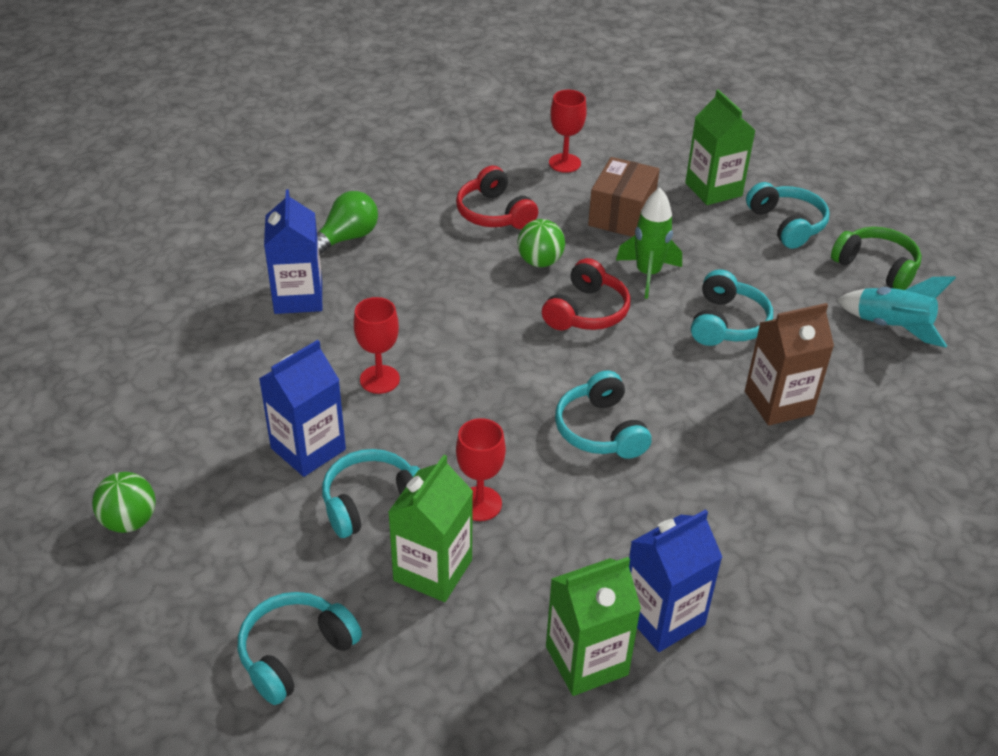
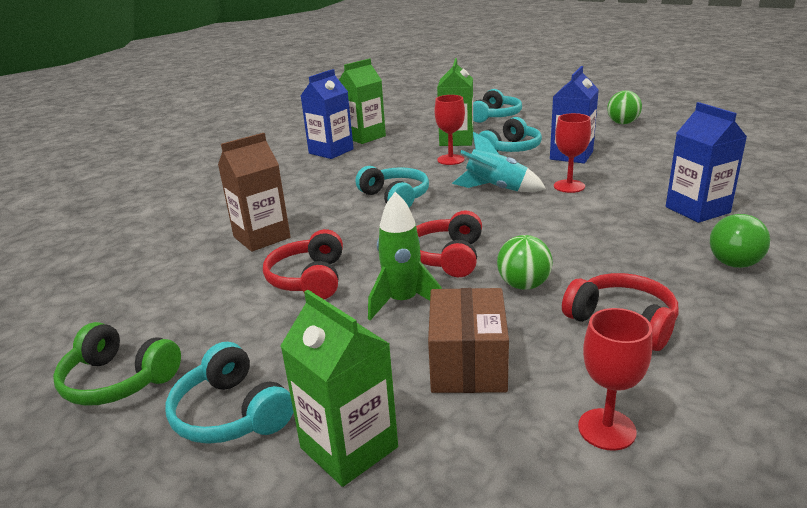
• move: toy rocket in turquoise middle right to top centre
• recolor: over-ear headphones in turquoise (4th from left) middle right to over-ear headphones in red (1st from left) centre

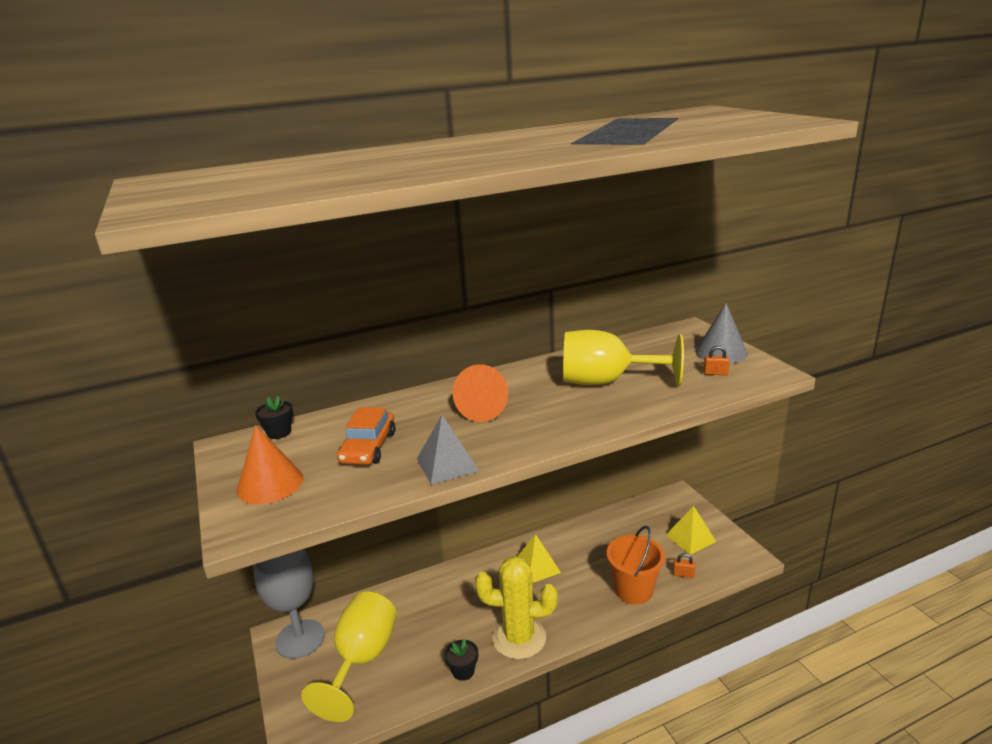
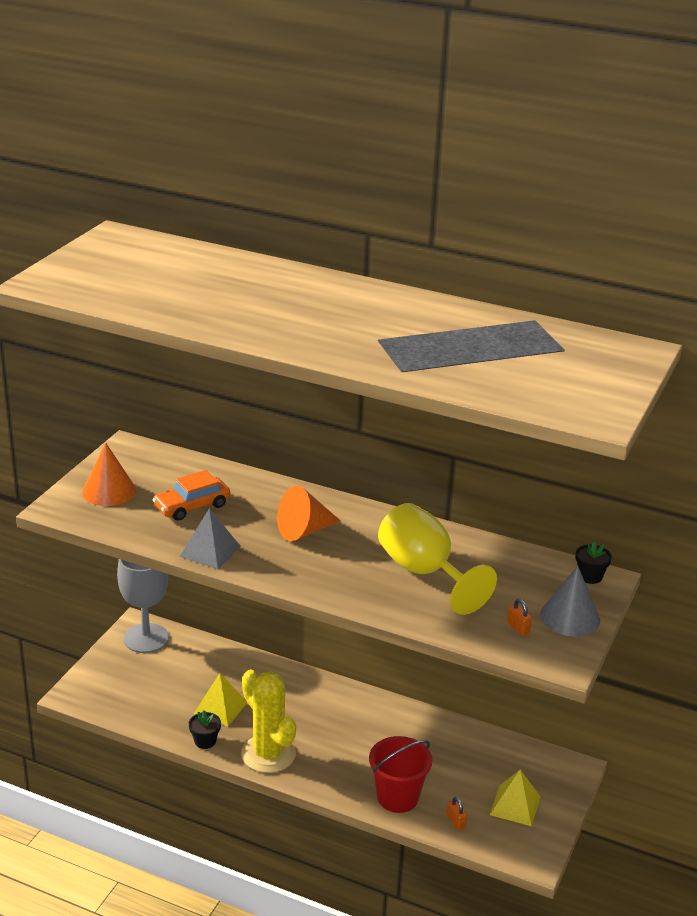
• delete: chalice in yellow (1st from left) bottom centre
• move: potted plant in black (1st from left in the first image) middle left to potted plant in black (2nd from left) middle right
• move: solid pyramid in yellow (1st from left) bottom centre to bottom left
• recolor: sand bucket in orange-coloured bottom centre to sand bucket in red bottom centre

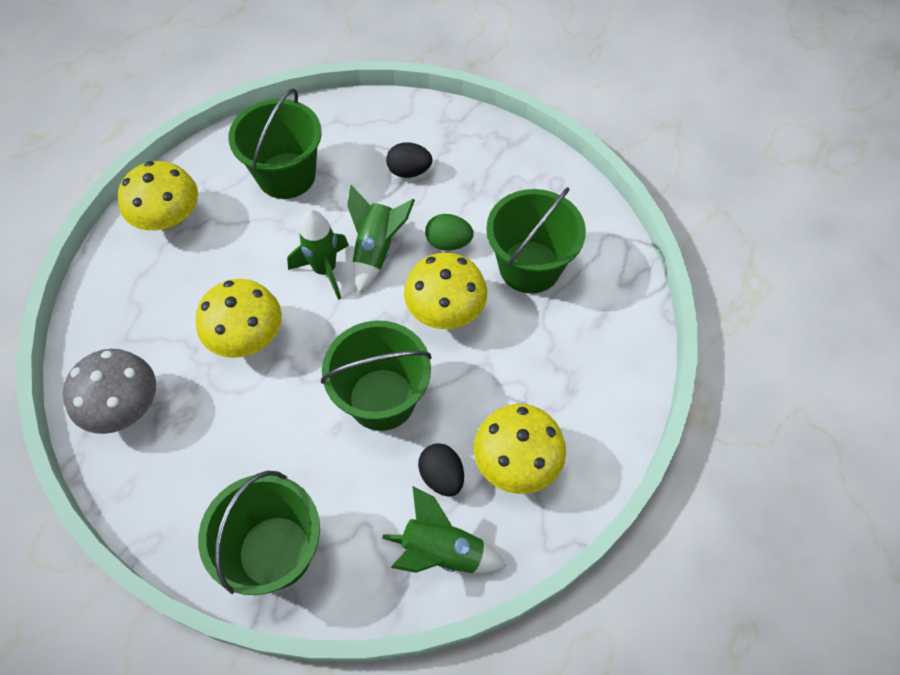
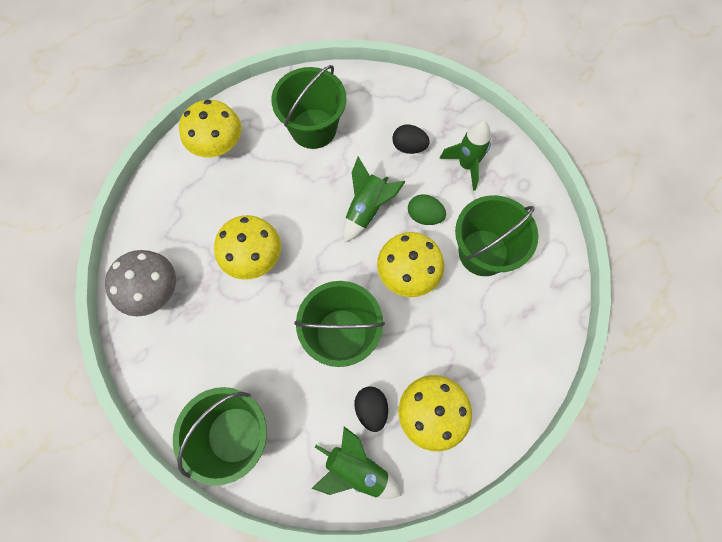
• move: toy rocket in green (1st from left in the first image) centre to toy rocket in green (3rd from left) top centre

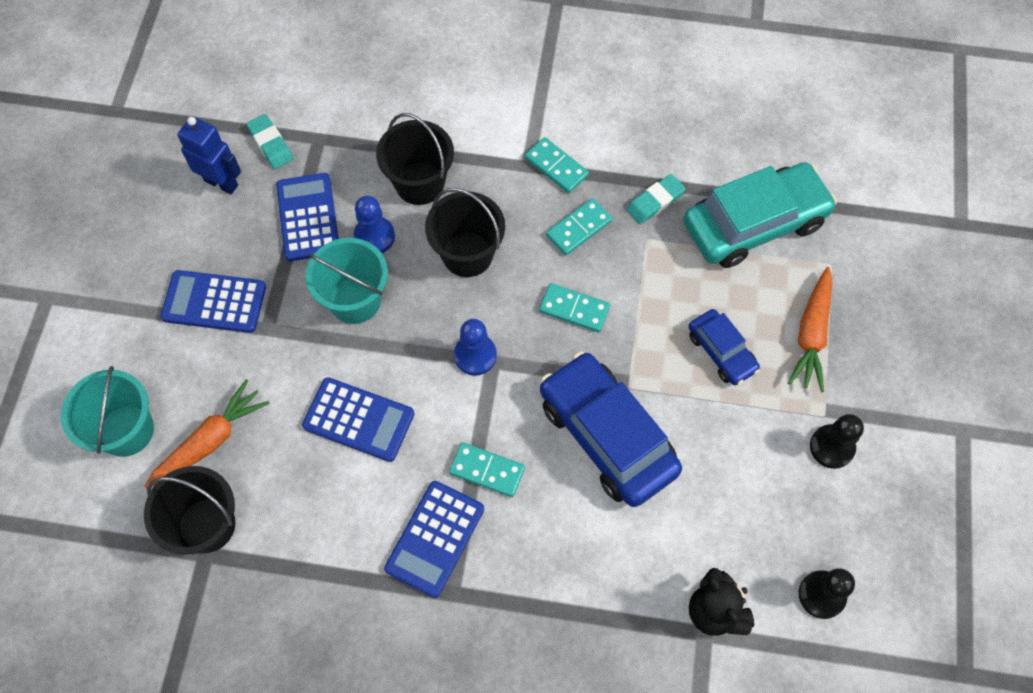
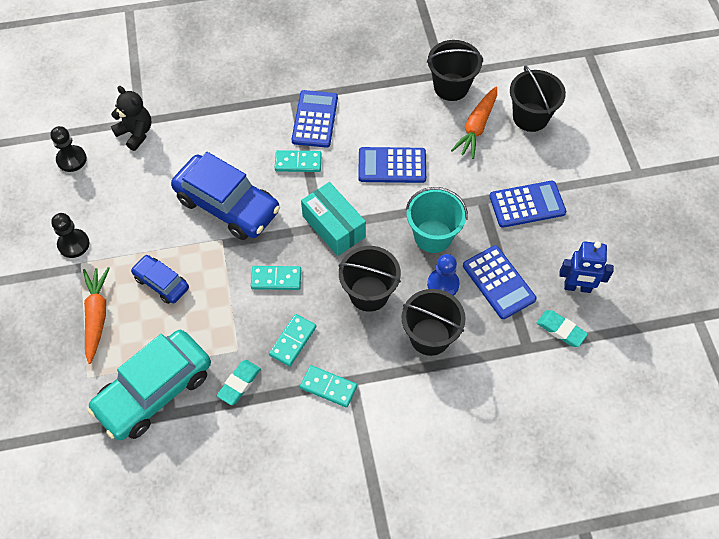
• replace: game pawn in royal blue (2nd from left) centre to box in turquoise centre
• recolor: sand bucket in turquoise (1st from left) middle left to sand bucket in black (4th from left) top right

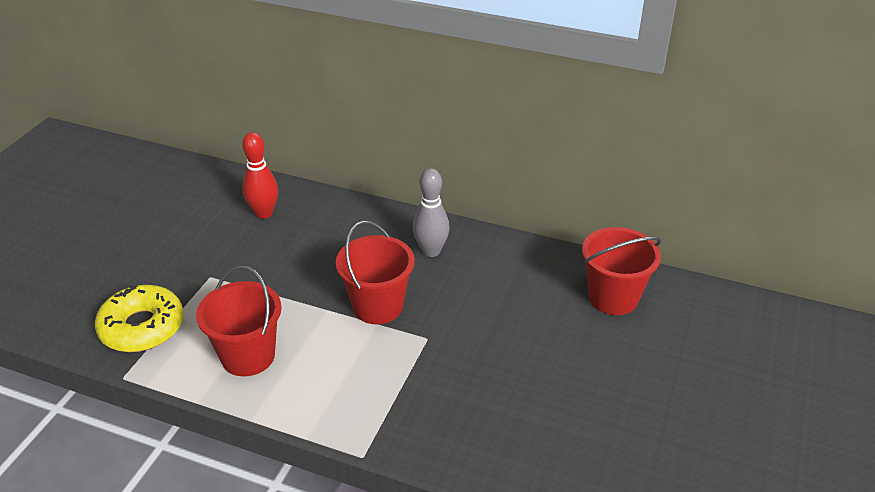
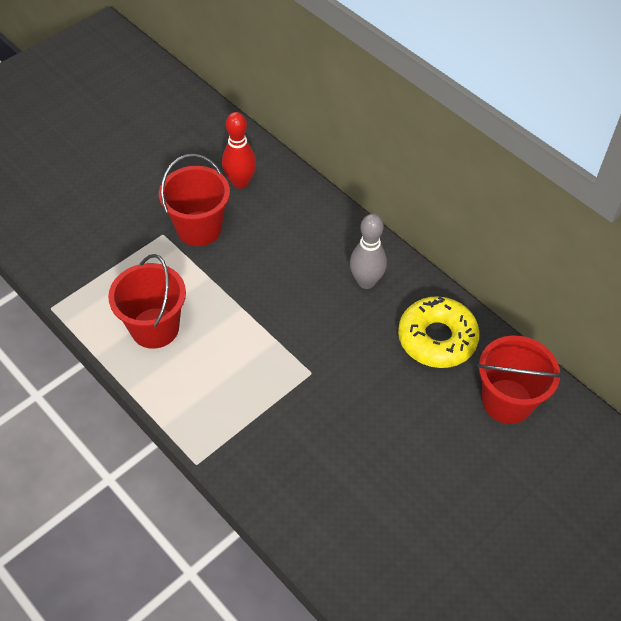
• move: glazed donut in yellow middle left to middle right
• move: sand bucket in red (2nd from left) centre to top left

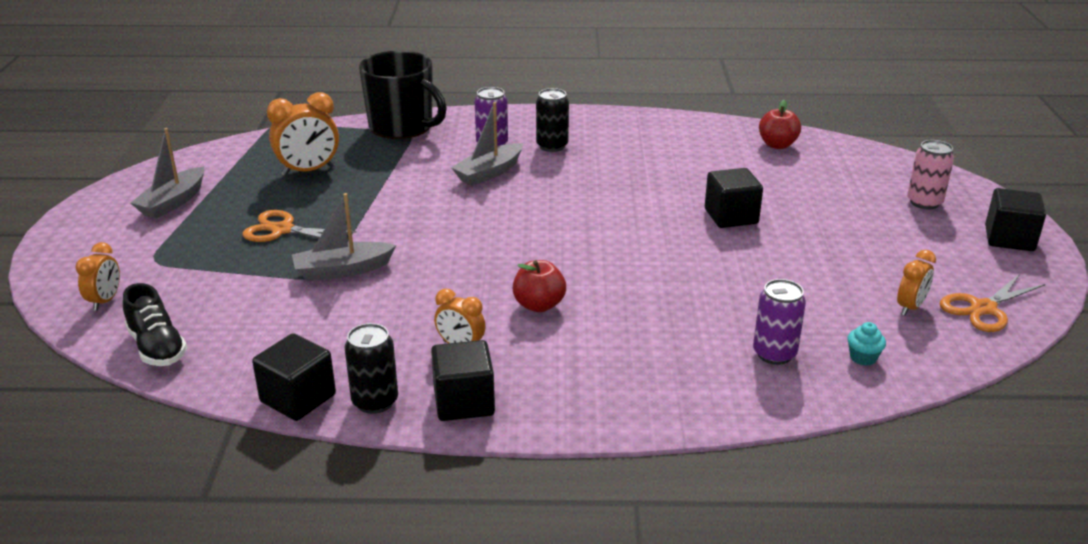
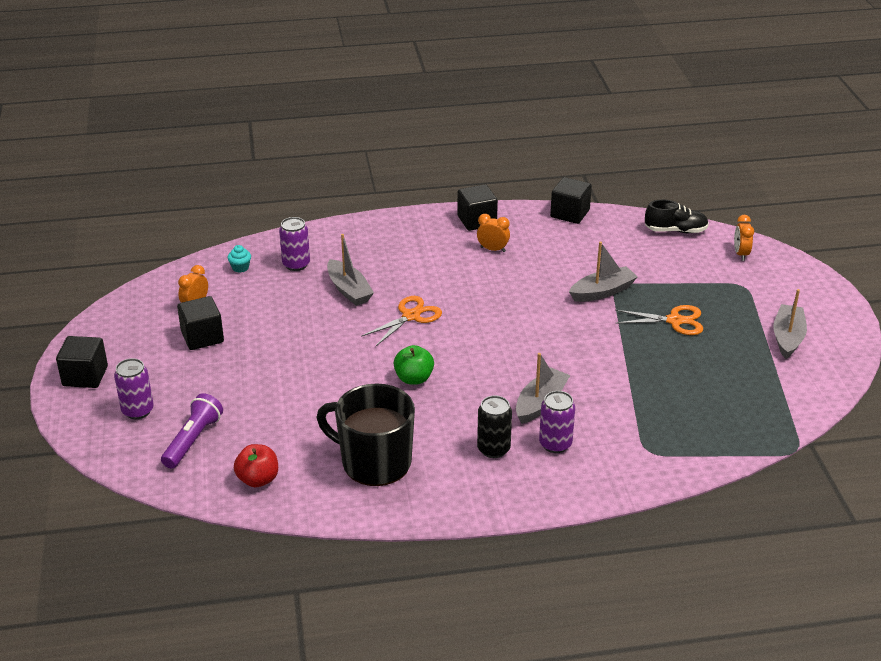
• delete: clock in orange-coloured (2nd from left) top left
• delete: tin in black (1st from left) bottom centre
• delete: apple in red (1st from left) centre
• insert: torch in purple middle left
• insert: boat in ash-grey (1st from left) centre
• insert: apple in green centre
• move: mug in black top centre to centre
• move: cube in black (3rd from left in the first image) middle right to cube in black (2nd from left) middle left
• move: shears in orange-coloured (2nd from left in the first image) middle right to shears in orange-coloured (1st from left) centre
• recolor: tin in rosy top right to tin in purple (1st from left) middle left
• rotate: shoe in black middle left = top right 135 degrees clockwise

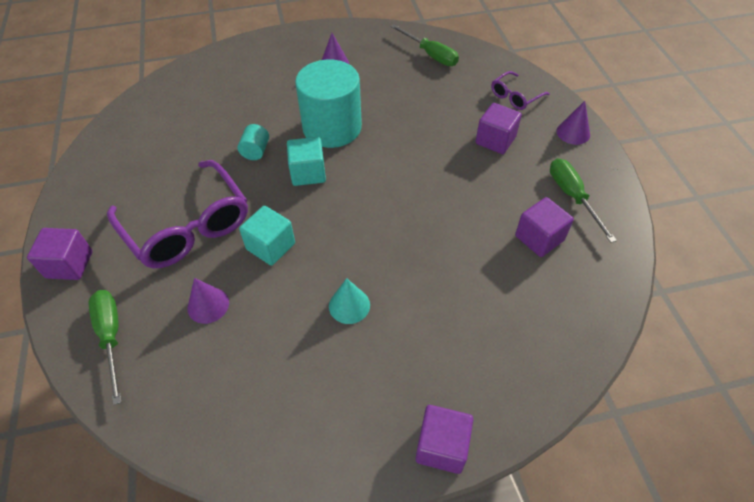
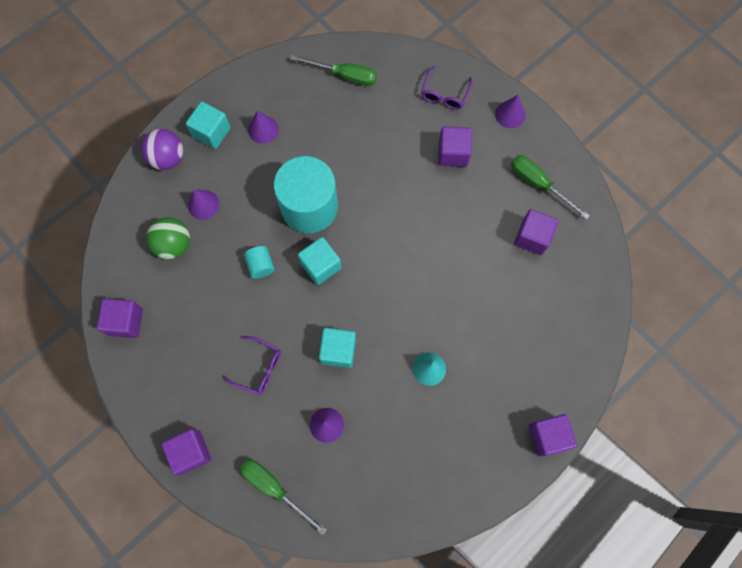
• insert: cube in purple (1st from left) middle left
• insert: sphere in purple top left
• insert: sphere in green middle left
• insert: cube in turquoise (1st from left) top left
• insert: solid cone in purple (1st from left) middle left
• resize: eyeglasses in purple (1st from left) middle left = centre x0.48

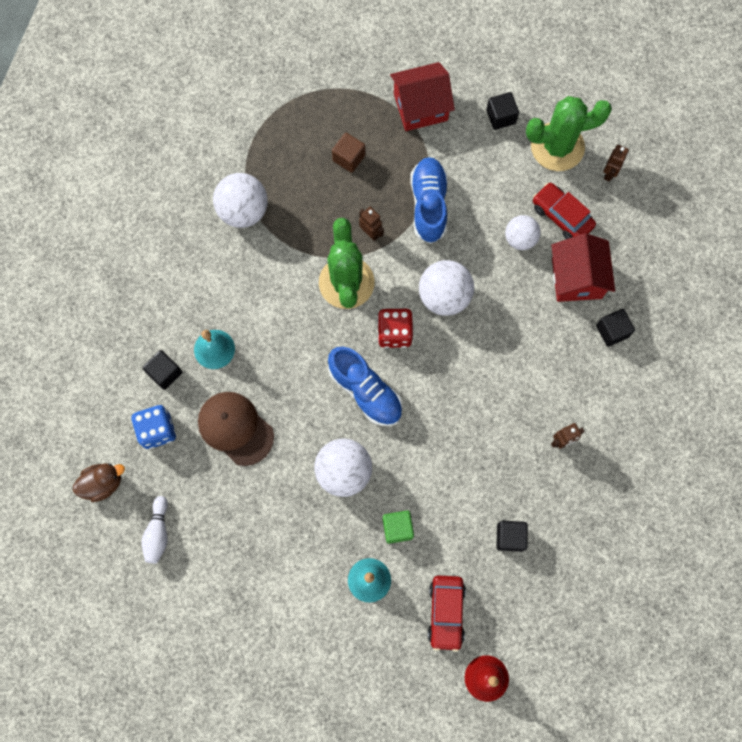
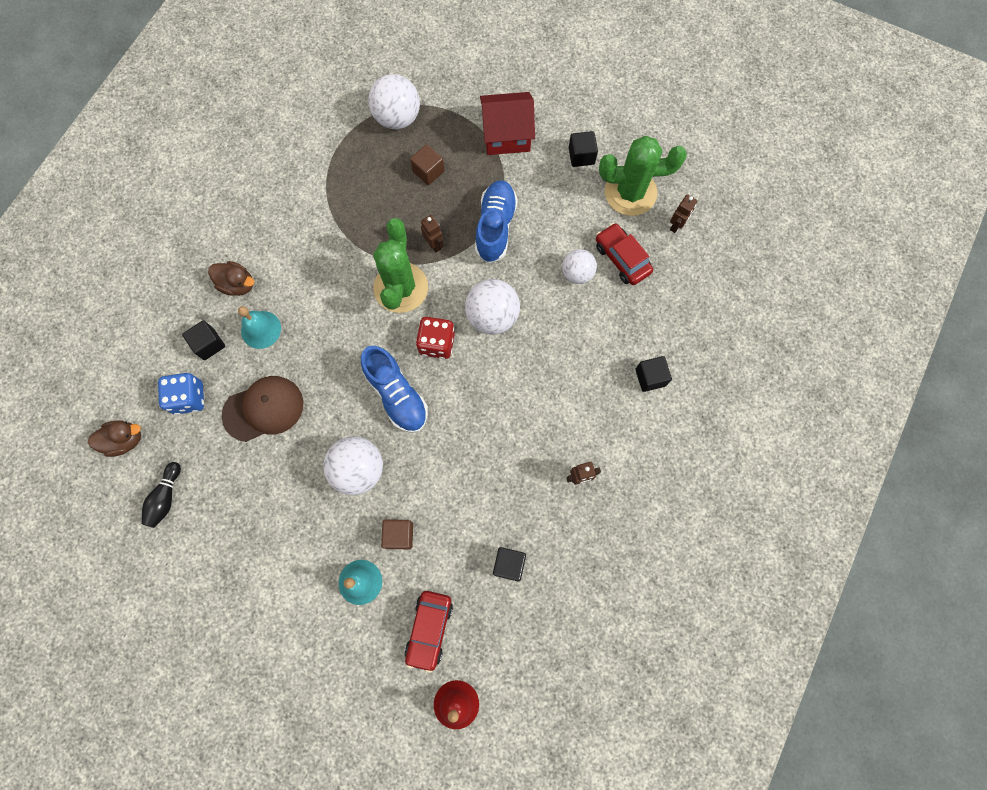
• delete: house in red (2nd from left) middle right
• insert: duck in russet (2nd from left) middle left
• move: sphere in white (1st from left in the first image) top left to sphere in white (2nd from left) top centre
• recolor: tenpin in white bottom left to tenpin in black middle left
• recolor: cube in green bottom centre to cube in russet (1st from left) bottom centre
• rotate: peaked cap in russet middle left = middle left 105 degrees clockwise

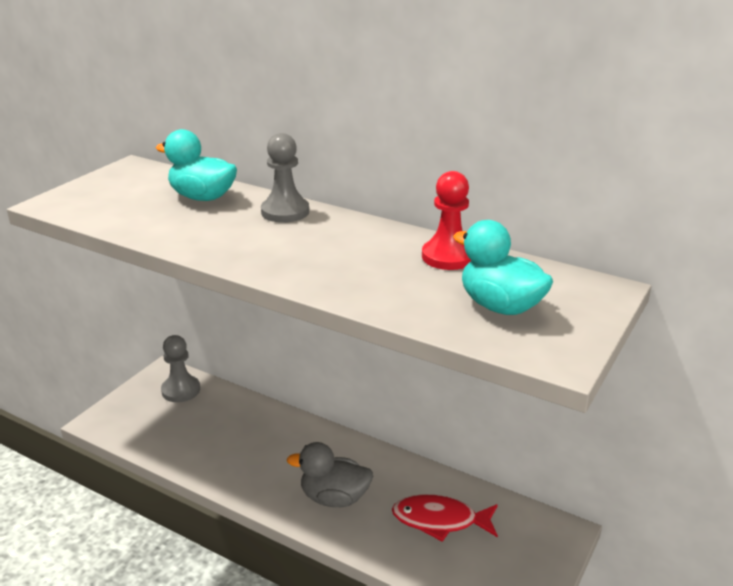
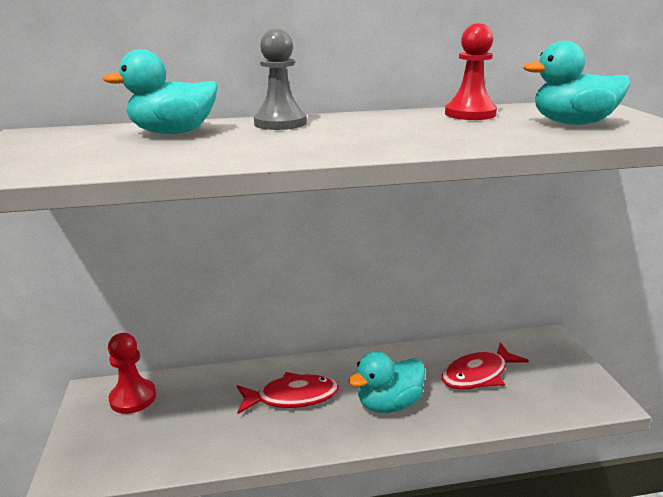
• insert: fish figure in red (1st from left) bottom centre
• recolor: game pawn in ash-grey (1st from left) middle left to game pawn in red (1st from left) bottom left
• recolor: duck in ash-grey bottom centre to duck in turquoise (2nd from left) bottom centre

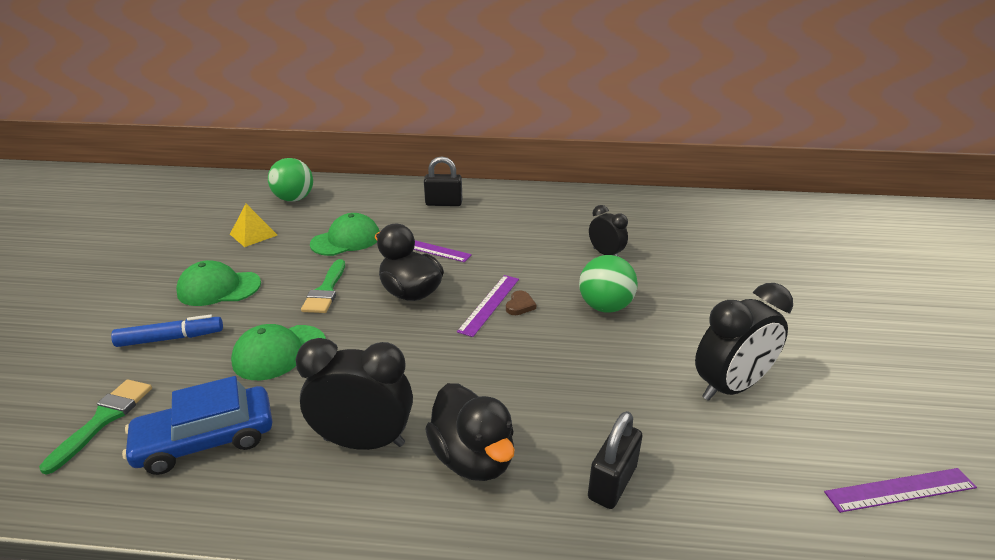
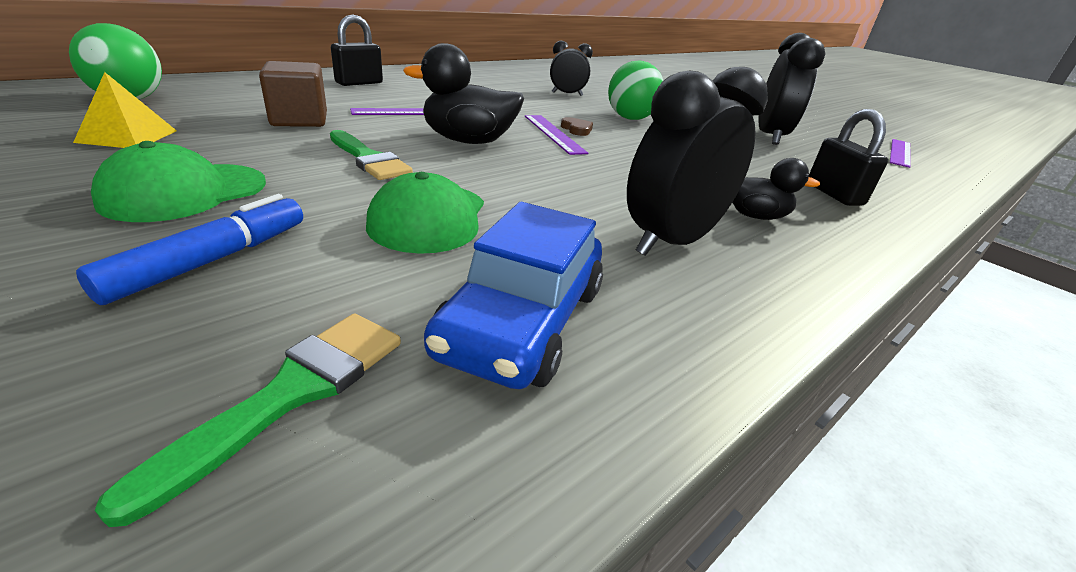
• replace: peaked cap in green (3rd from left) centre to cube in russet top left
• rotate: paint brush in green (1st from left) bottom left = bottom left 60 degrees clockwise
• resize: duck in black (2nd from left) bottom centre = top right x0.59

